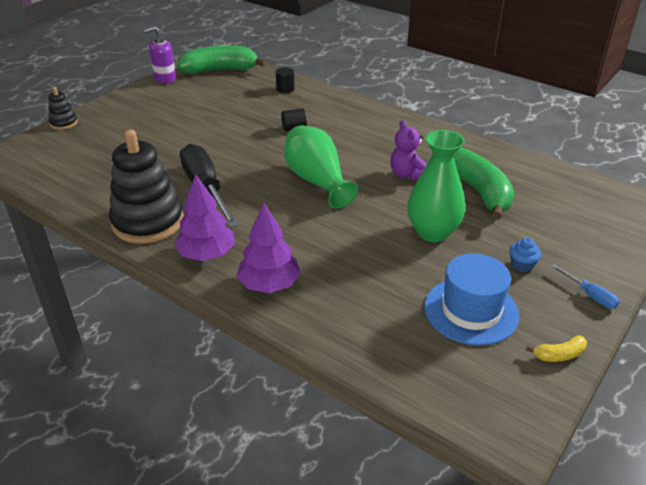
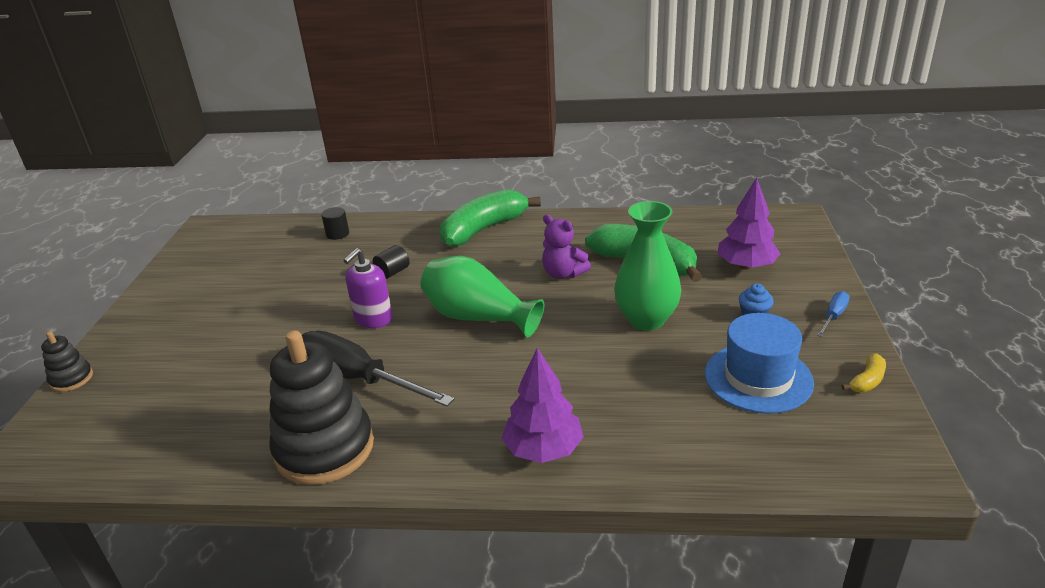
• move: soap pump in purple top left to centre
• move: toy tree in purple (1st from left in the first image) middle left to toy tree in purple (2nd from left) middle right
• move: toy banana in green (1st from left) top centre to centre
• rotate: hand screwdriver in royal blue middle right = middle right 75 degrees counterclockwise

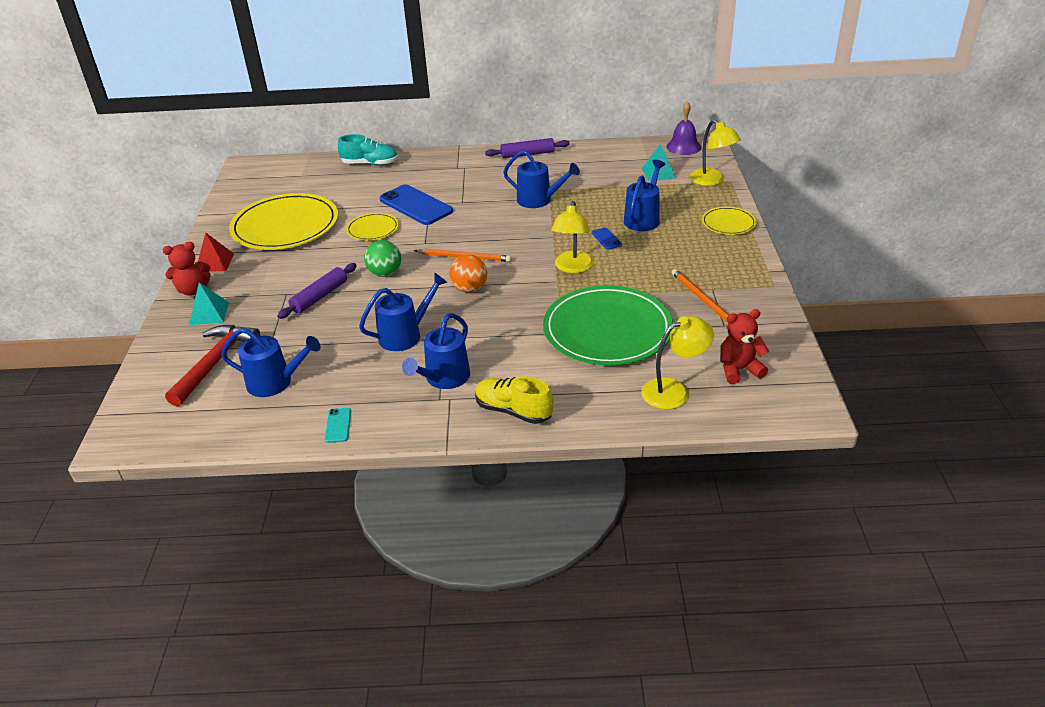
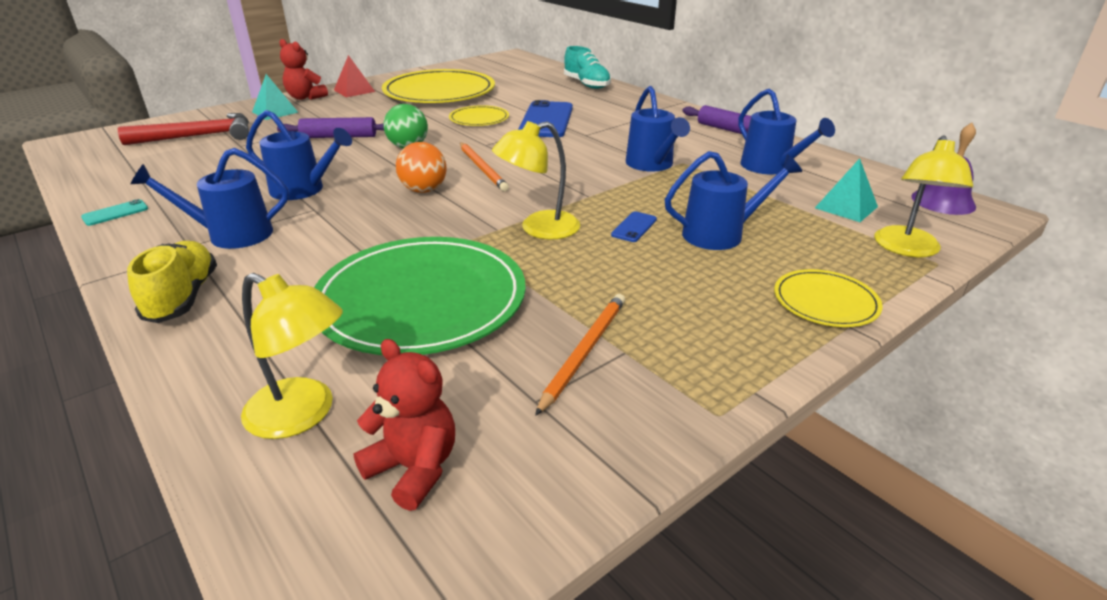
• move: watering pot in royal blue (1st from left in the first image) middle left to watering pot in royal blue (5th from left) top right

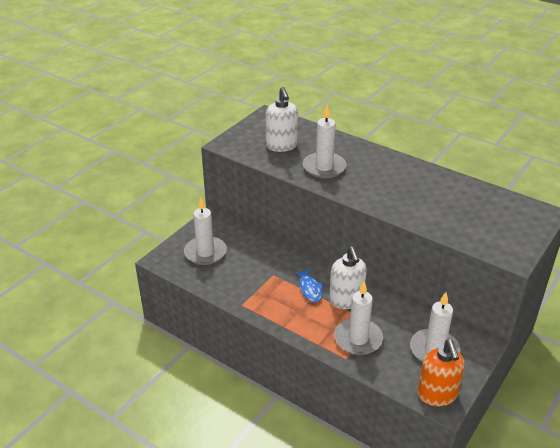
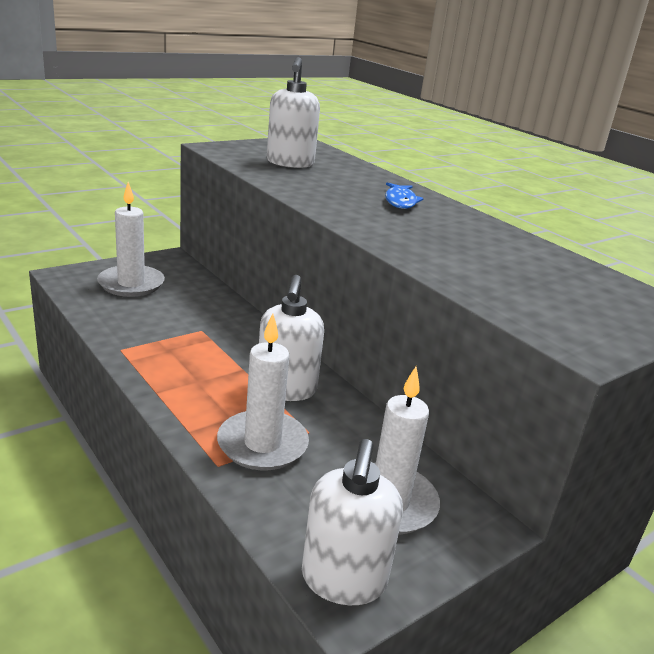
• delete: wax candle in white (2nd from left) top centre
• move: fish figure in royal blue centre to top centre
• recolor: soap pump in orange-coloured bottom right to soap pump in white (3rd from left) bottom centre

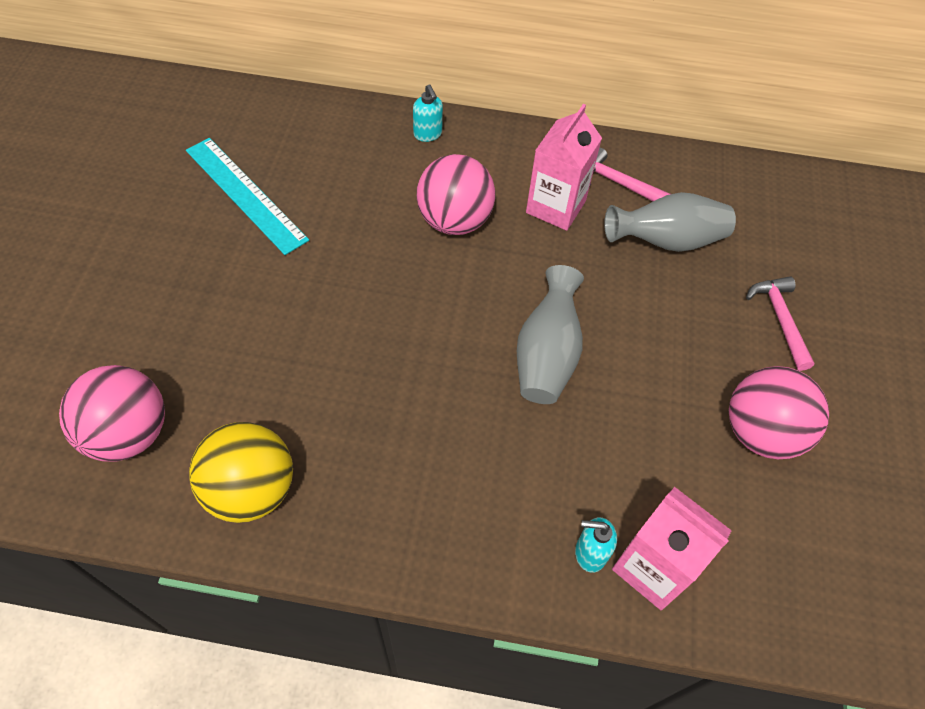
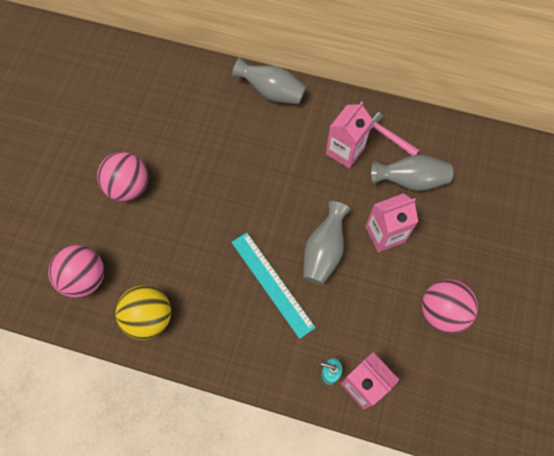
• delete: claw hammer in rosy (2nd from left) middle right
• insert: juice carton in rosy (3rd from left) middle right
• move: straightedge in turquoise top left to centre
• move: sphere in rosy (2nd from left) top centre to middle left
• replace: soap pump in turquoise (1st from left) top centre to flower vase in ash-grey (1st from left) top centre

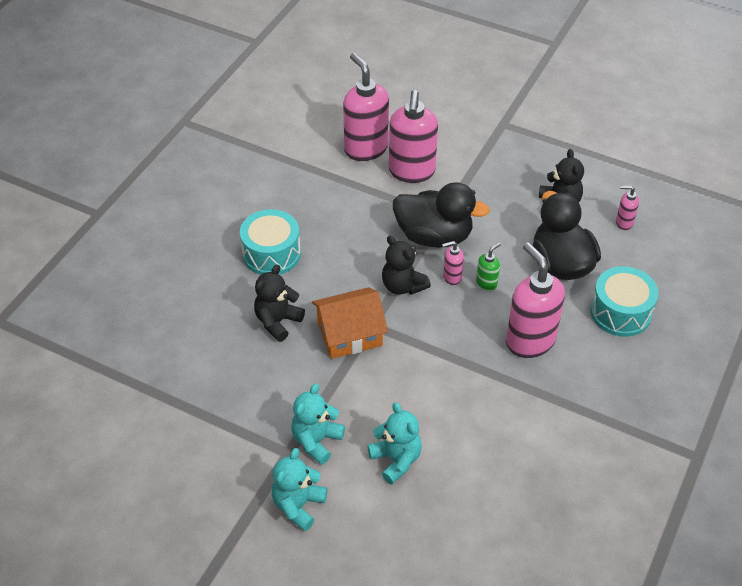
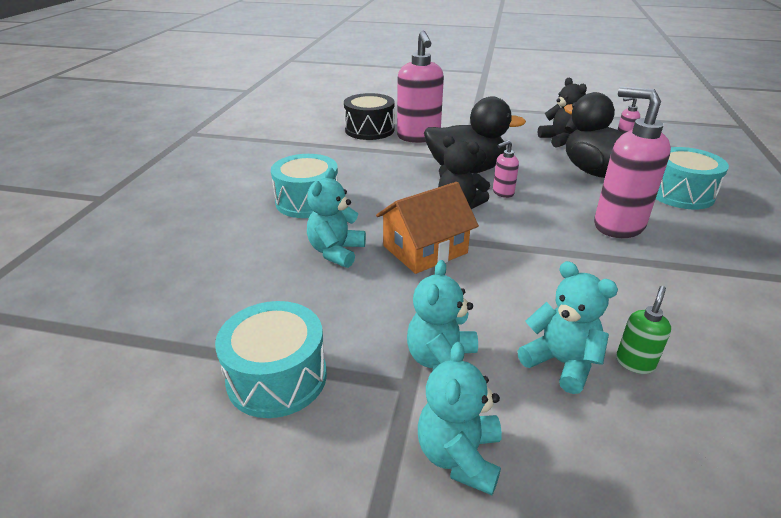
• insert: drum in turquoise (1st from left) bottom centre
• move: soap pump in green centre to middle right
• replace: soap pump in rosy (1st from left) top centre to drum in black top centre
• recolor: teddy bear in black (1st from left) centre to teddy bear in turquoise (1st from left) centre

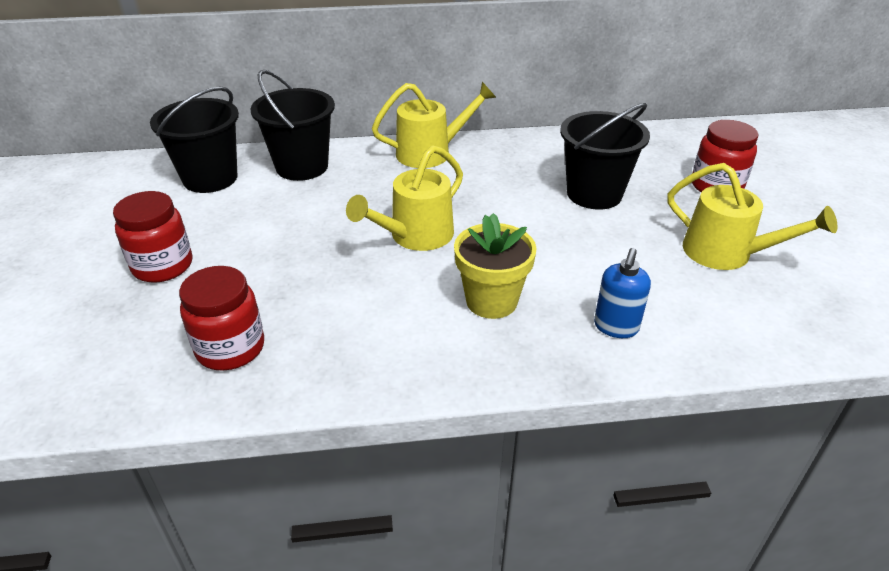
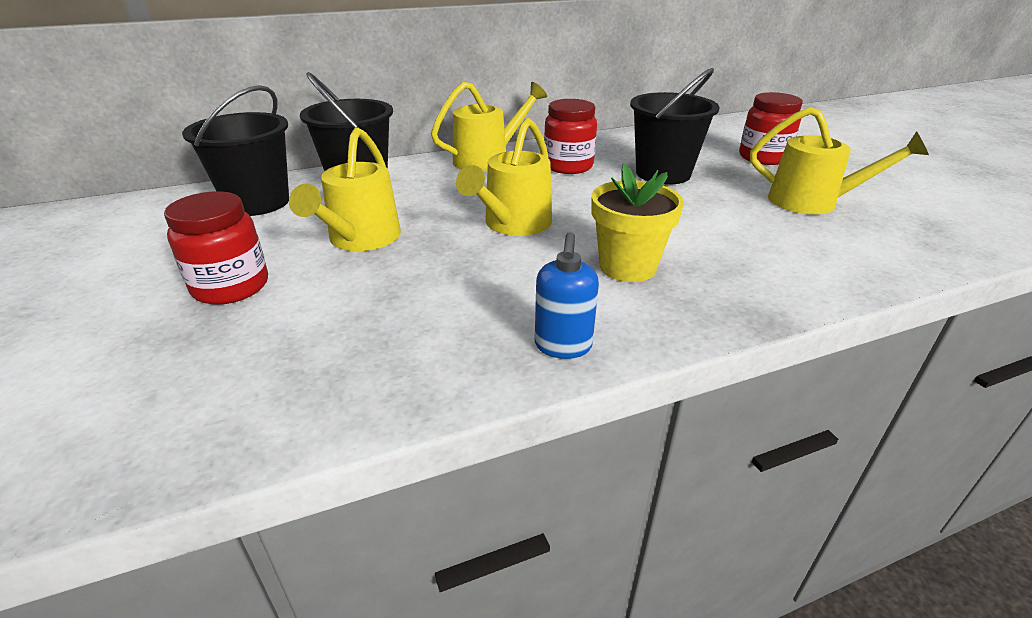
• insert: watering pot in yellow (1st from left) top centre
• move: preserve jar in red (2nd from left) middle left to top centre
• move: soap pump in royal blue middle right to centre

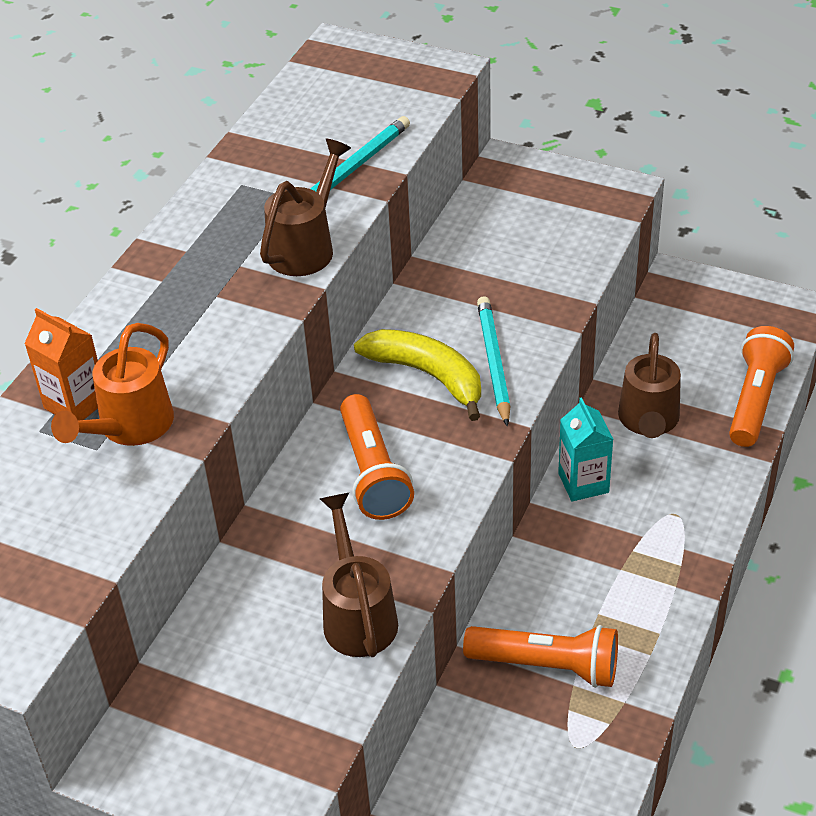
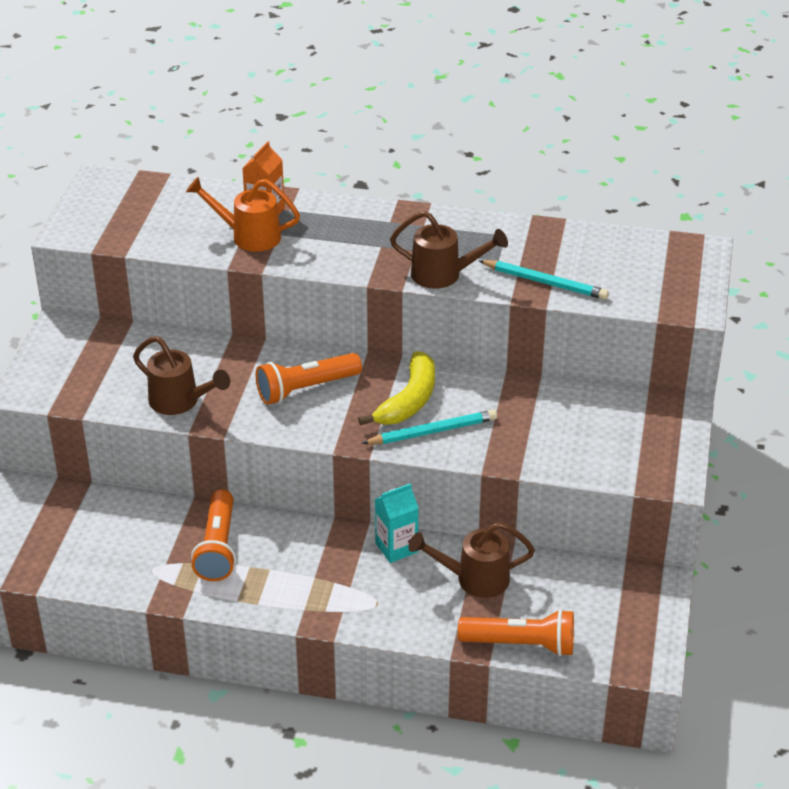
• rotate: watering pot in russet (2nd from left in the first image) bottom centre = middle left 60 degrees clockwise

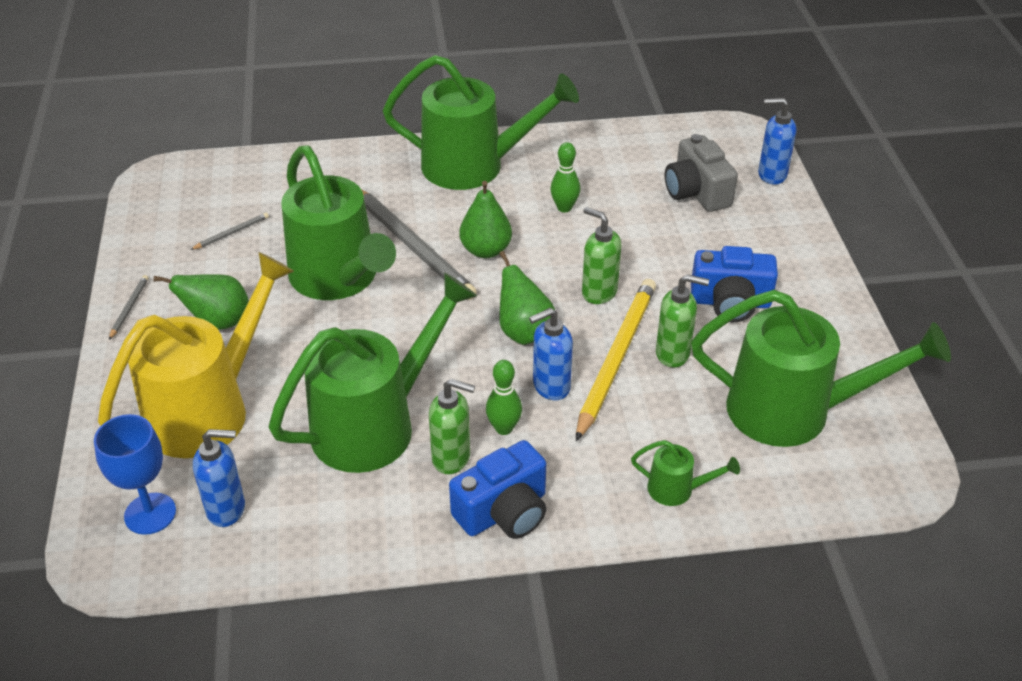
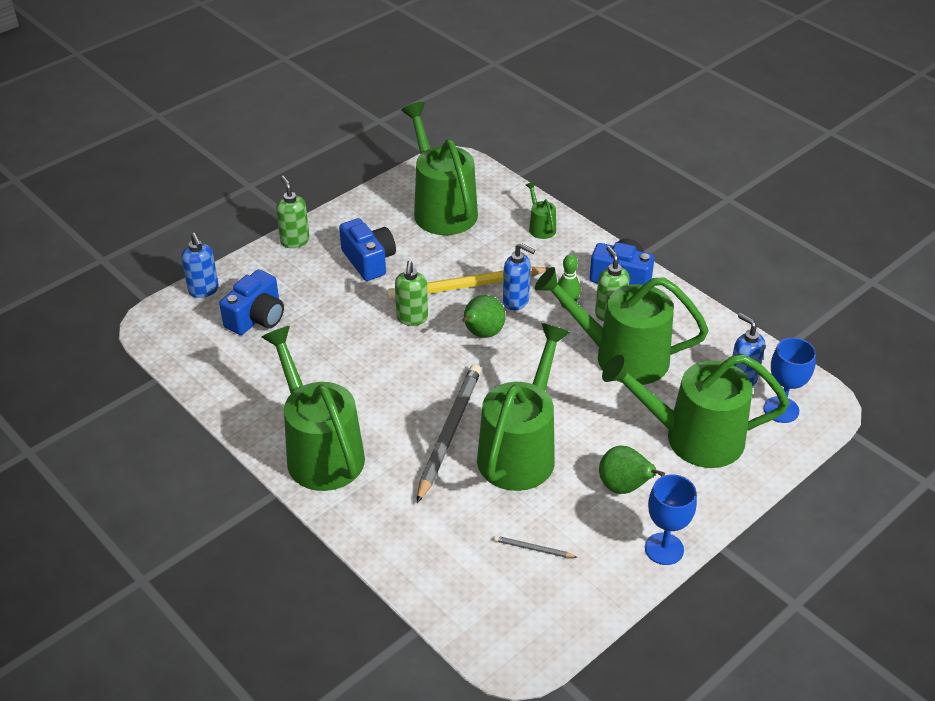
• delete: pear fruit in green (2nd from left) top centre
• delete: tenpin in green (2nd from left) top centre
• move: soap pump in green (3rd from left in the first image) middle right to soap pump in green (1st from left) top left
• replace: pencil in ash-grey (1st from left) middle left to chalice in royal blue (1st from left) bottom right
• recolor: watering pot in yellow middle left to watering pot in green (6th from left) middle right
• recolor: camera in ash-grey top right to camera in royal blue (1st from left) middle left

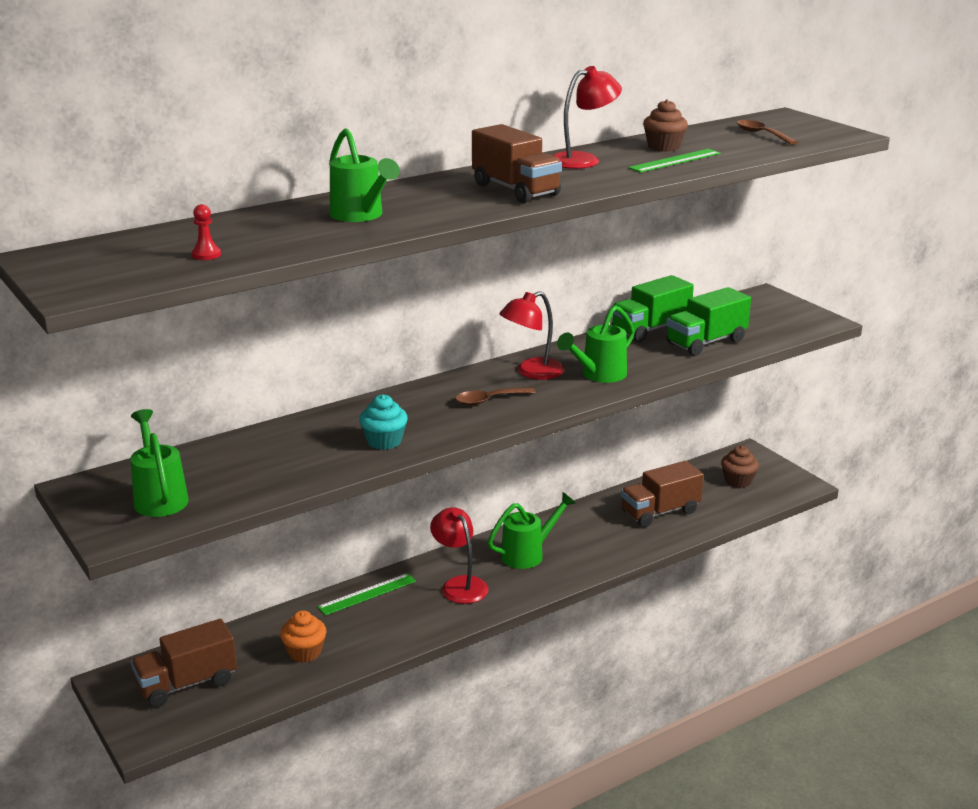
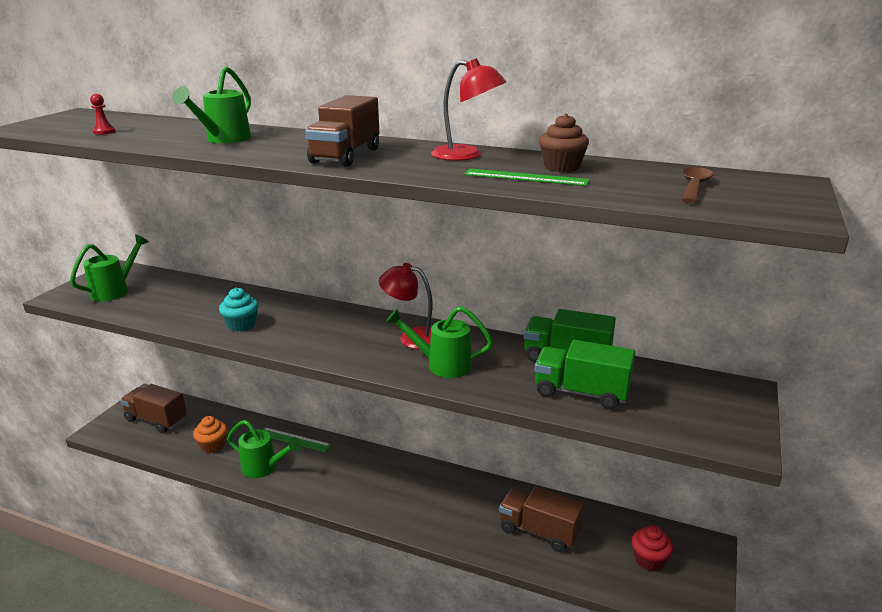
• delete: desk lamp in red (1st from left) bottom centre
• delete: teaspoon in russet (1st from left) centre
• move: watering pot in green (3rd from left) centre to bottom left
• recolor: cupcake in russet (2nd from left) middle right to cupcake in red bottom right

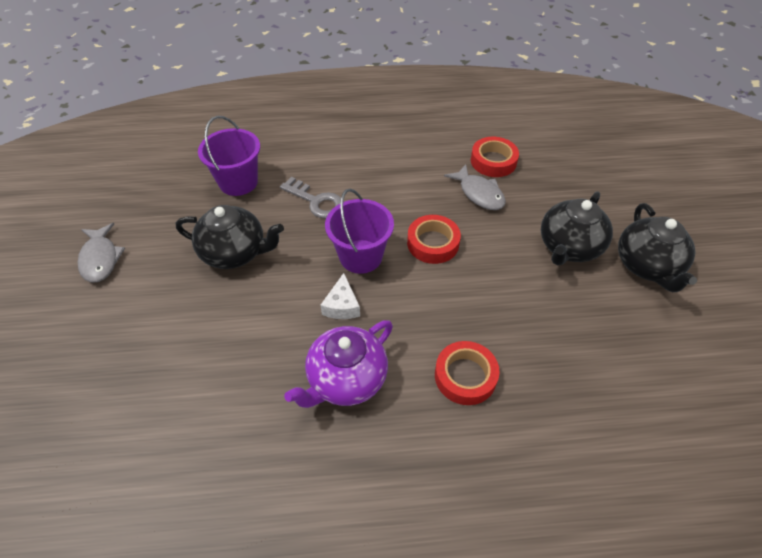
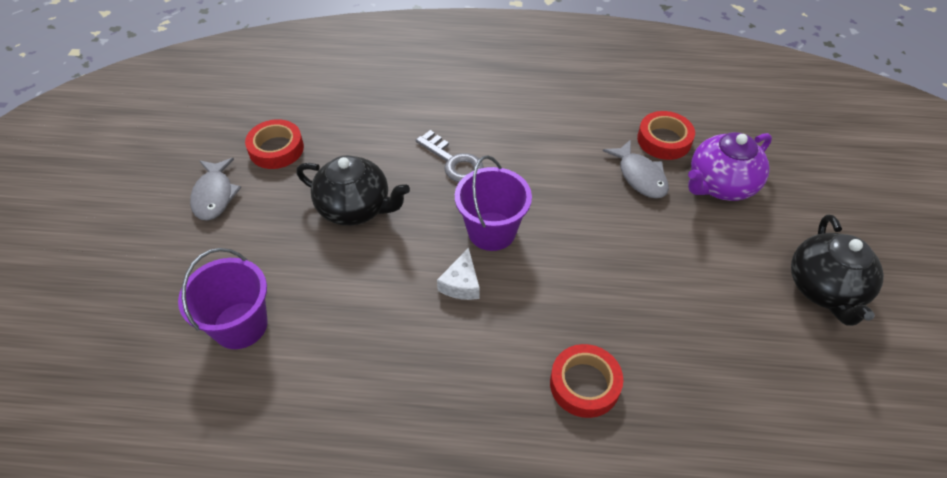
• delete: china teapot in black (2nd from left) middle right
• move: sand bucket in purple (1st from left) top left to middle left
• move: china teapot in purple centre to middle right
• move: sticky tape in red (1st from left) centre to top left

